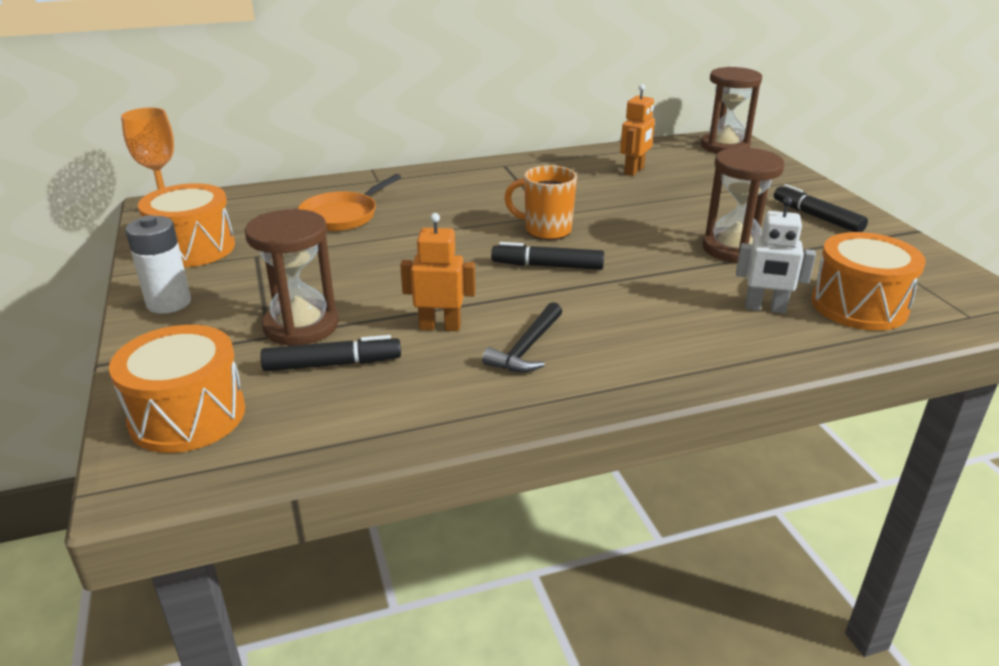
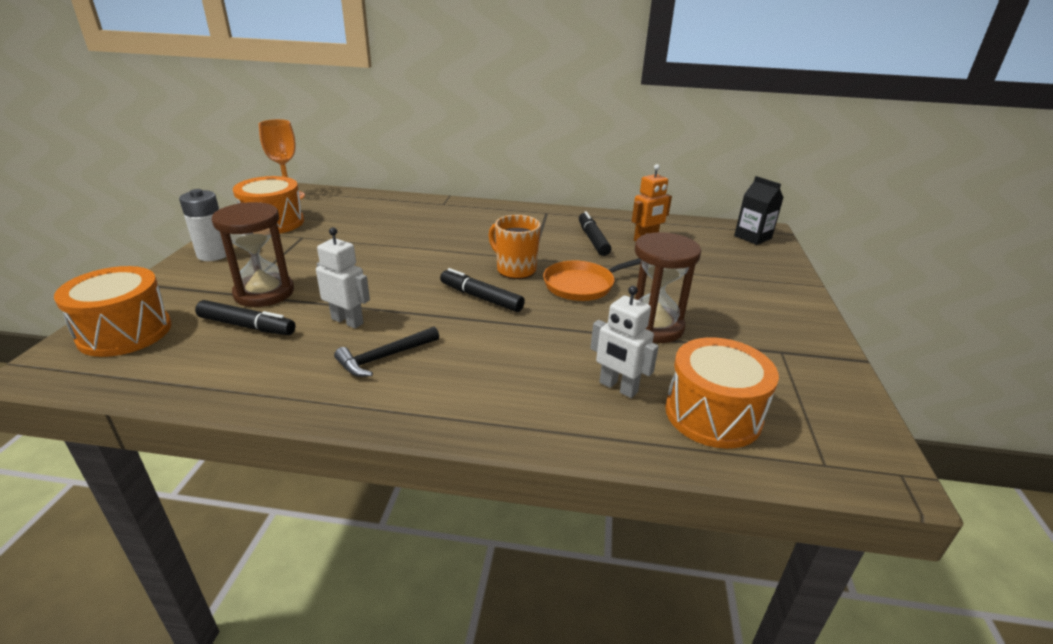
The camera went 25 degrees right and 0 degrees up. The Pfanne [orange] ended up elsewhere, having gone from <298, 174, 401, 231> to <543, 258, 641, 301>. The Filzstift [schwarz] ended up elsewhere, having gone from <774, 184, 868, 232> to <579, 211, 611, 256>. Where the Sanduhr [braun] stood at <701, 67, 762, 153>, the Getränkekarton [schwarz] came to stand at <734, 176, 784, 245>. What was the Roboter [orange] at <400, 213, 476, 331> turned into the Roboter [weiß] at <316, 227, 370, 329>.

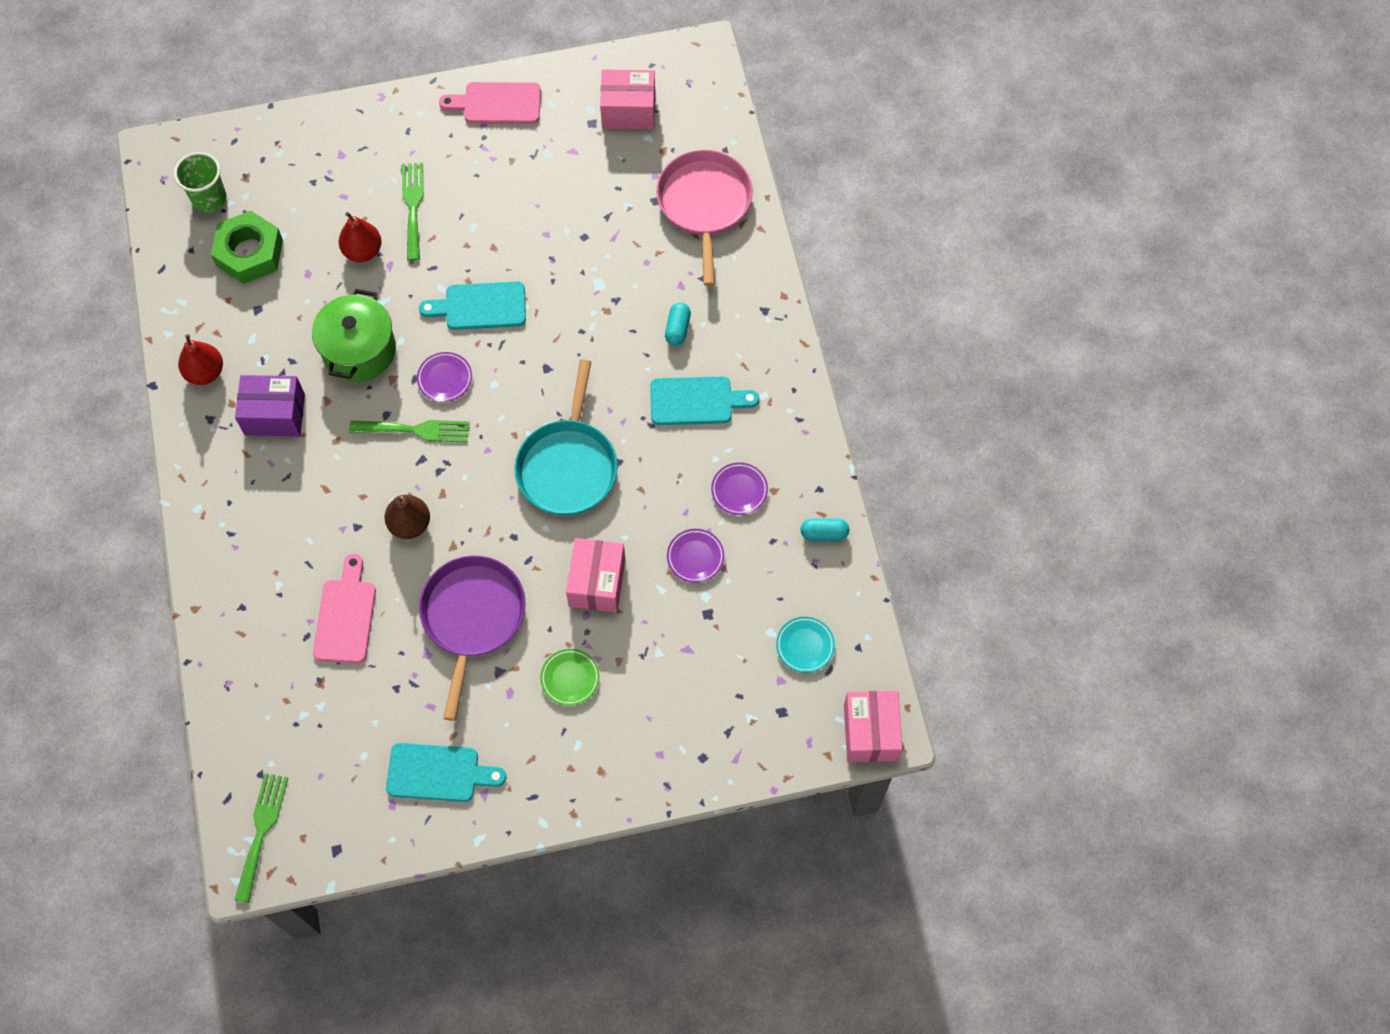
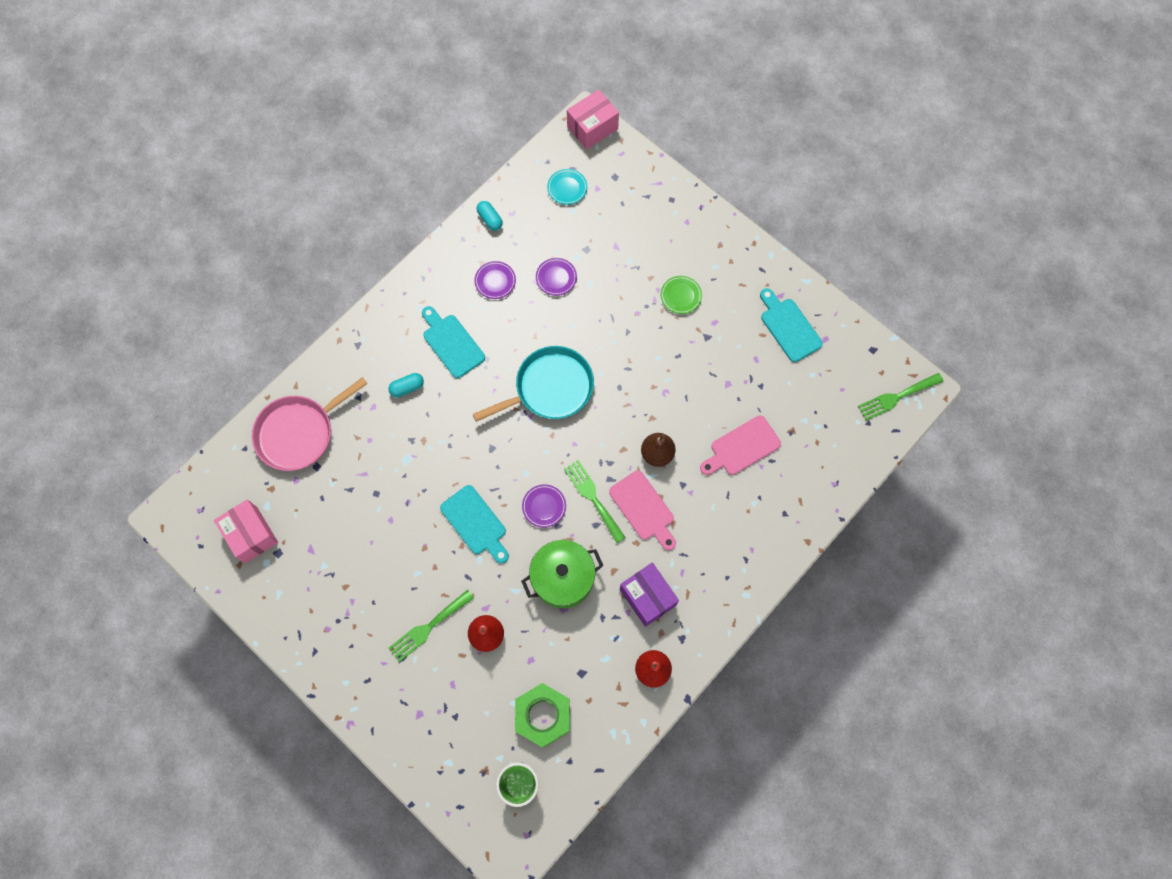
The camera went 125 degrees left and 5 degrees up. The second view lost the Pfanne [lila] at <419, 555, 526, 721>. The second view lost the Schachtel [rosa] at <566, 538, 625, 613>. The Schneidebrett [rosa] ended up elsewhere, having gone from <439, 82, 541, 124> to <609, 471, 676, 551>.

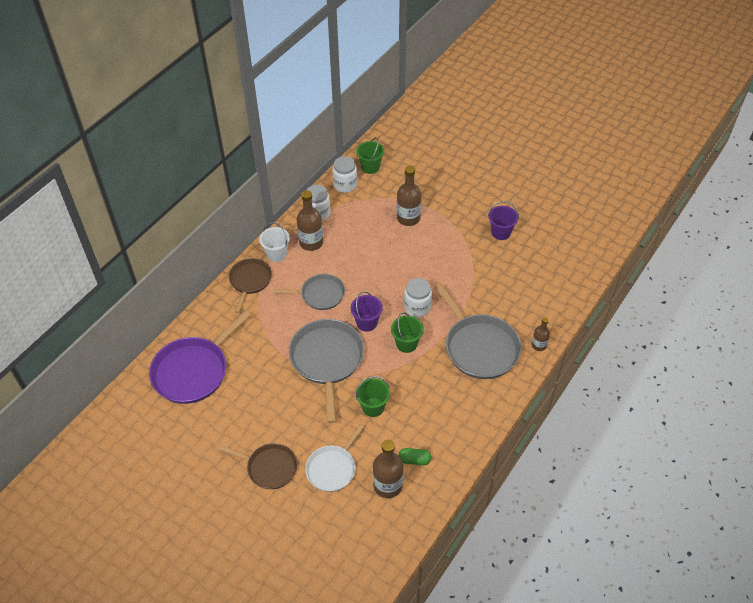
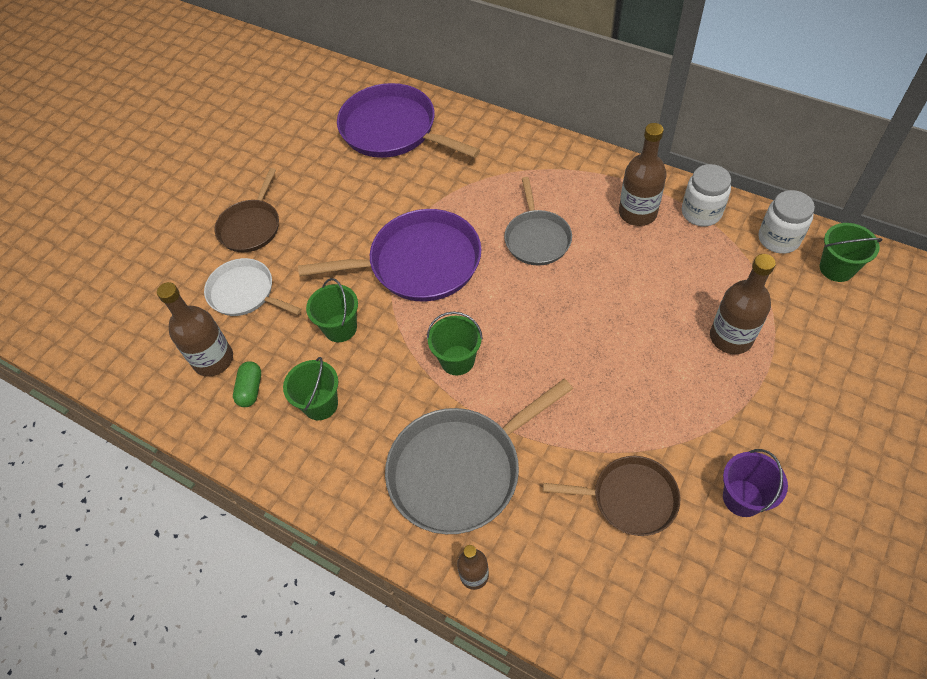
The camera went 90 degrees right and 5 degrees up. The second view lost the Eimer [weiß] at <259, 223, 290, 262>. The second view lost the Eimer [lila] at <351, 291, 383, 332>. The second view lost the Einmachglas [weiß] at <404, 278, 432, 317>. The second view gained the Eimer [grün] at <283, 357, 338, 420>. The Pfanne [braun] ended up elsewhere, having gone from <229, 258, 272, 313> to <543, 456, 680, 536>. What was the Pfanne [grau] at <289, 319, 364, 423> turned into the Pfanne [lila] at <298, 209, 481, 302>.

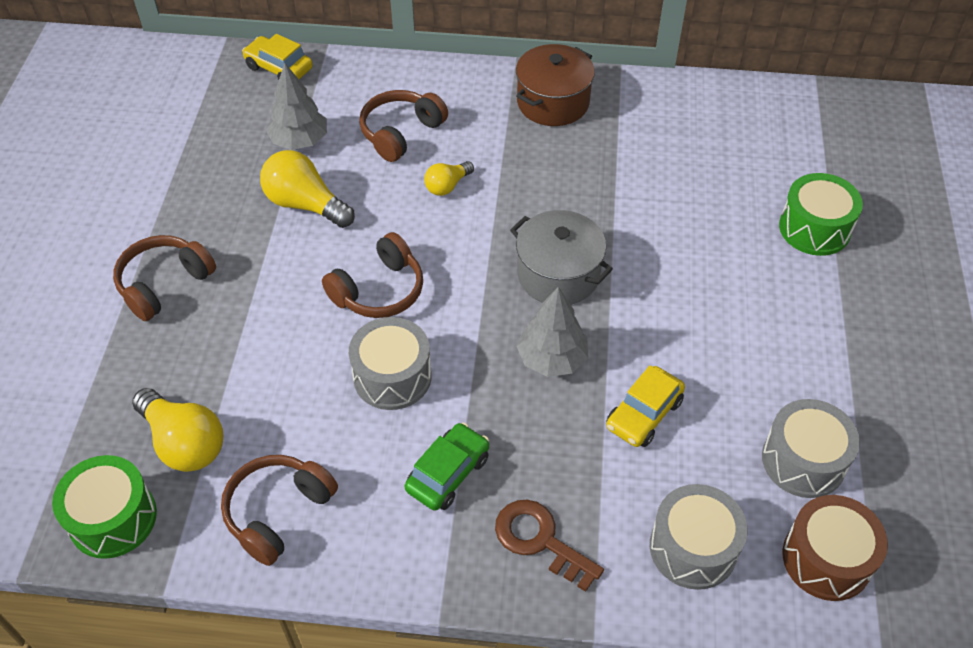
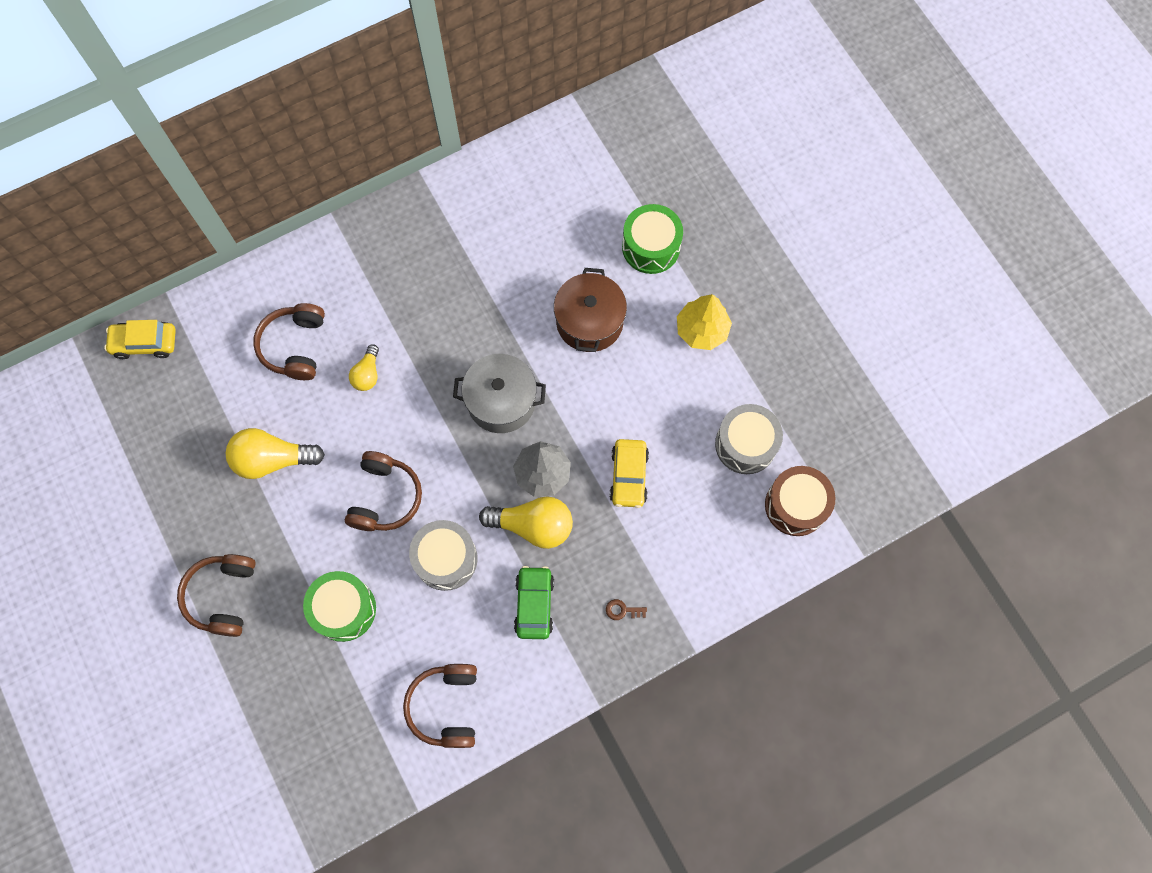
The camera went 35 degrees left and 20 degrees up. The second view lost the Baum [grau] at <266, 63, 327, 150>. The second view lost the Trommel [grau] at <650, 484, 748, 590>. The second view gained the Baum [gelb] at <677, 294, 732, 350>. The Trommel [grün] ended up elsewhere, having gone from <52, 455, 157, 559> to <303, 571, 376, 642>. The Glühbirne [gelb] ended up elsewhere, having gone from <132, 388, 223, 472> to <479, 496, 573, 549>. The Kochtopf [braun] ended up elsewhere, having gone from <516, 44, 595, 126> to <554, 268, 627, 352>. The size of the Schlüssel [braun] at <495, 500, 604, 592> changed by a factor of 0.47.

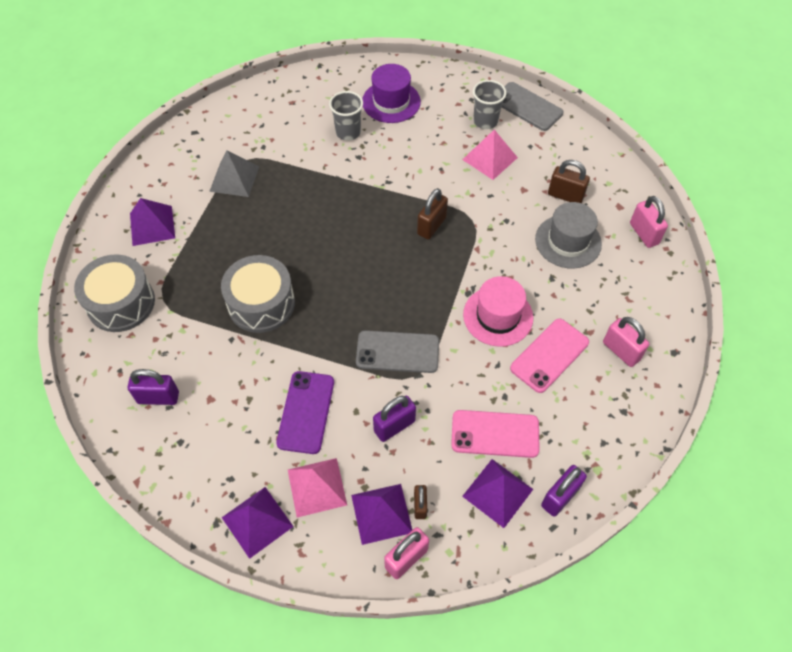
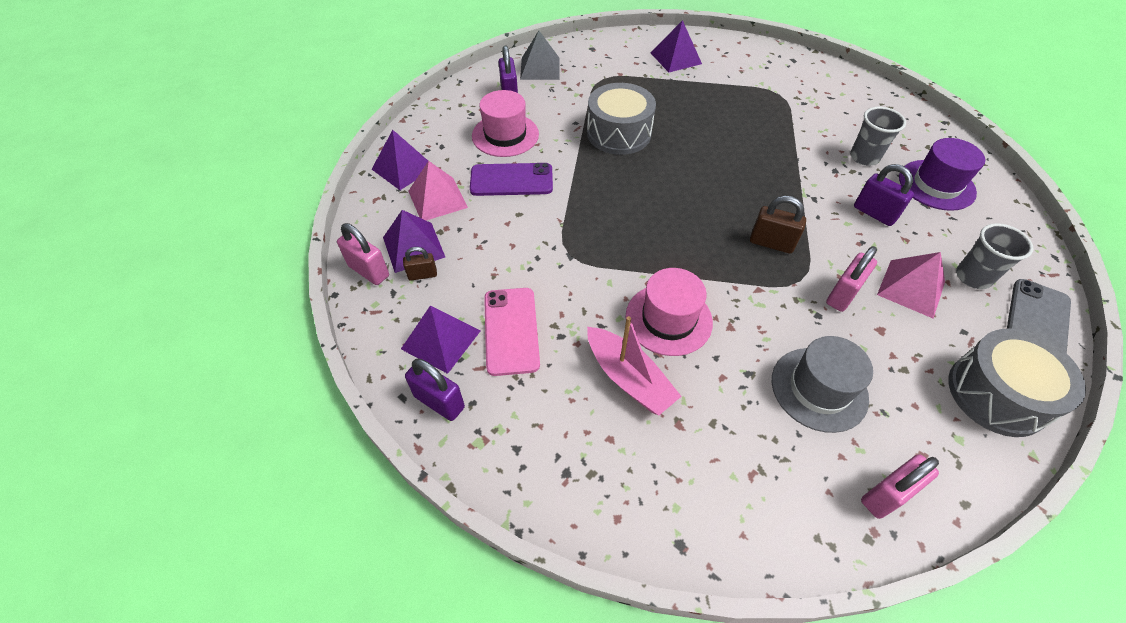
The camera went 80 degrees right and 5 degrees down. The second view lost the Handy [grau] at <356, 330, 439, 373>. The second view lost the Vorhängeschloss [braun] at <548, 160, 590, 203>. The second view gained the Hut [rosa] at <472, 90, 539, 157>. The Trommel [grau] ended up elsewhere, having gone from <74, 254, 155, 332> to <948, 328, 1086, 437>. The Pyramide [grau] ended up elsewhere, having gone from <209, 150, 259, 197> to <520, 31, 560, 80>. The Vorhängeschloss [lila] ended up elsewhere, having gone from <373, 396, 416, 442> to <854, 164, 914, 226>. The Vorhängeschloss [rosa] ended up elsewhere, having gone from <603, 317, 649, 367> to <826, 246, 877, 312>. Where the Handy [rosa] stood at <510, 319, 589, 393>, the Boot [rosa] came to stand at <587, 316, 682, 415>.

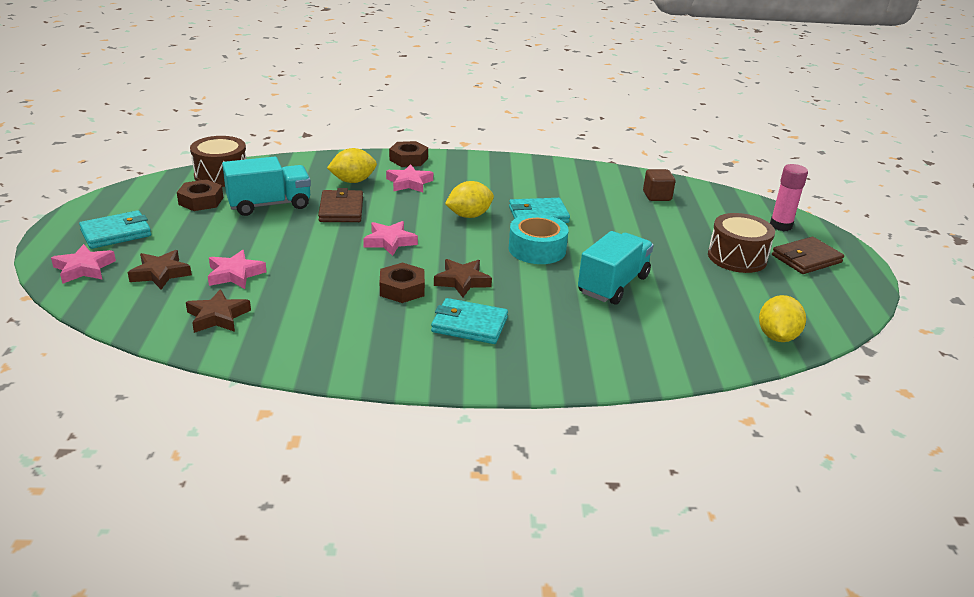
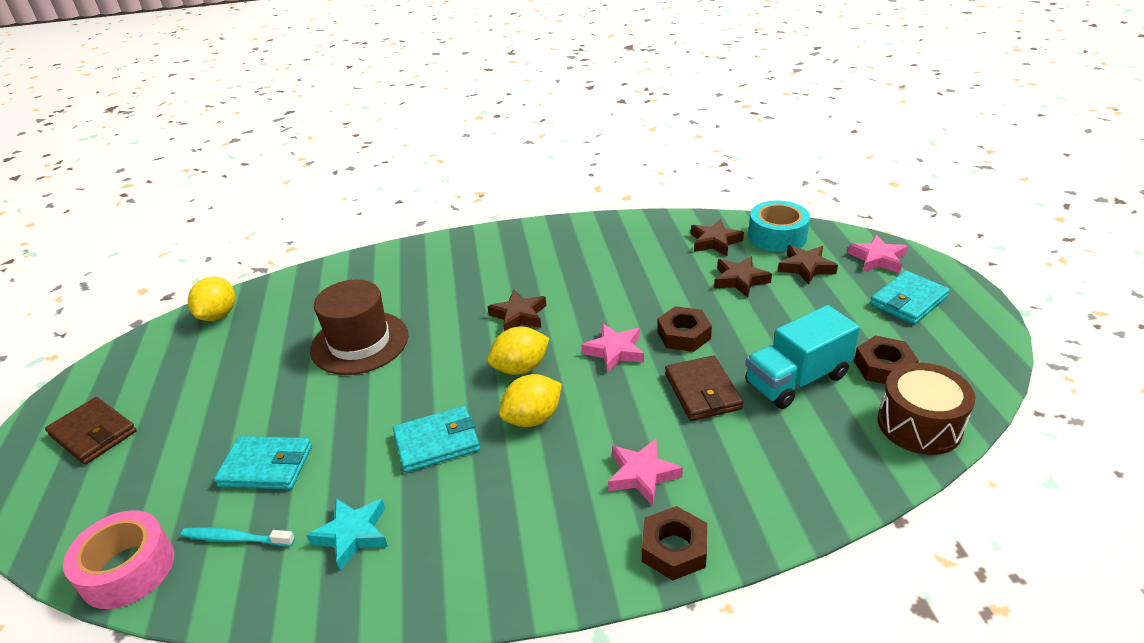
The camera went 175 degrees right and 5 degrees up. The second view lost the Trommel [braun] at <708, 213, 775, 273>. The second view lost the Klebestift [rosa] at <770, 164, 808, 231>. The second view gained the Klebeband [rosa] at <63, 510, 175, 609>. The second view gained the Stern [türkis] at <306, 498, 388, 571>. The Zitrone [gelb] ended up elsewhere, having gone from <327, 148, 377, 183> to <487, 327, 550, 375>. The Sechskantmutter [braun] ended up elsewhere, having gone from <380, 263, 425, 303> to <657, 306, 712, 352>. The Geldbörse [türkis] ended up elsewhere, having gone from <431, 298, 508, 344> to <214, 436, 312, 490>. The Klebeband [türkis] ended up elsewhere, having gone from <509, 214, 568, 264> to <748, 201, 810, 252>. Where the Lastwagen [türkis] stood at <578, 231, 654, 305>, the Hut [braun] came to stand at <310, 280, 408, 375>. Where the Kubus [braun] stood at <643, 169, 676, 201>, the Zahnbürste [türkis] came to stand at <181, 527, 295, 546>. What was the Stern [rosa] at <208, 250, 267, 289> turned into the Stern [braun] at <714, 256, 772, 298>. The Geldbörse [braun] at <772, 237, 844, 274> ended up facing another way, 75 degrees clockwise from before.

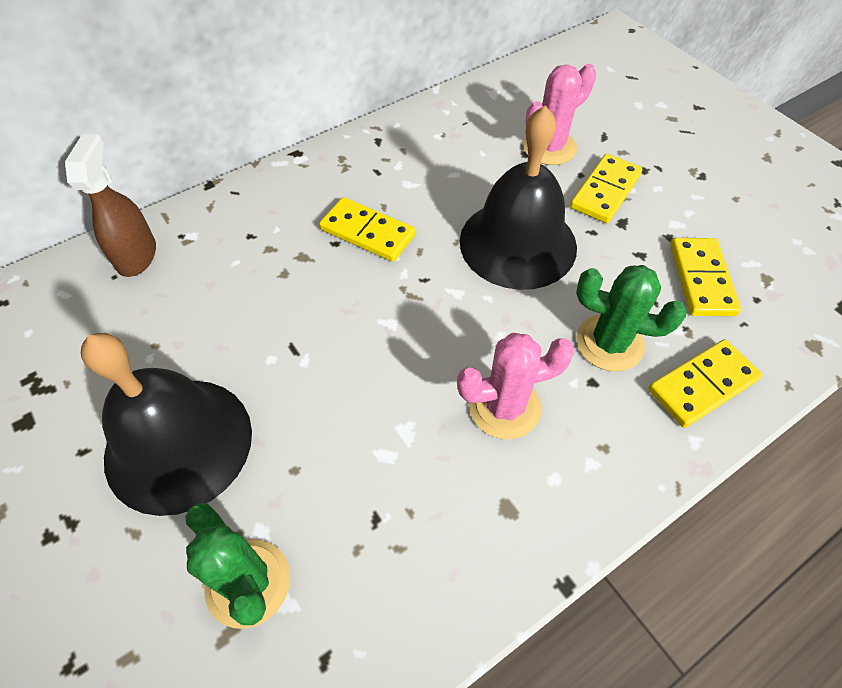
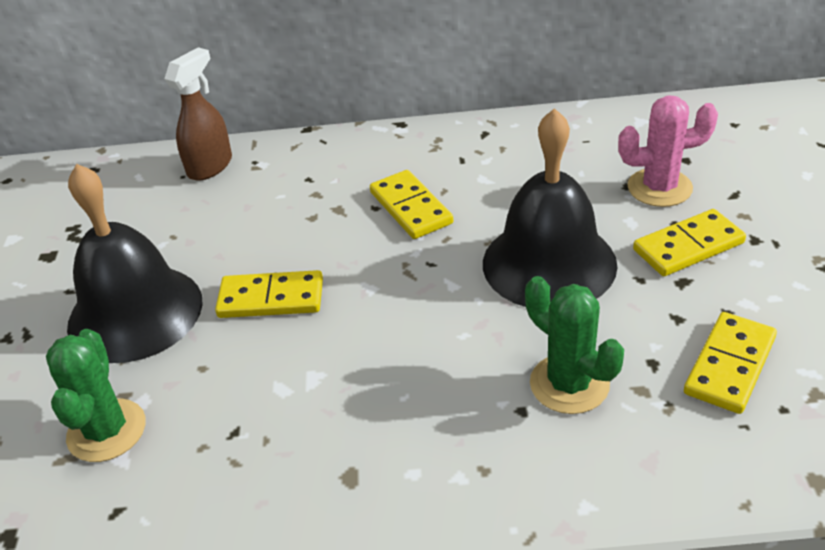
The camera went 35 degrees right and 15 degrees down. The second view lost the Kaktus [rosa] at <457, 333, 575, 439>. The Dominostein [gelb] ended up elsewhere, having gone from <648, 339, 762, 428> to <215, 270, 323, 318>.

